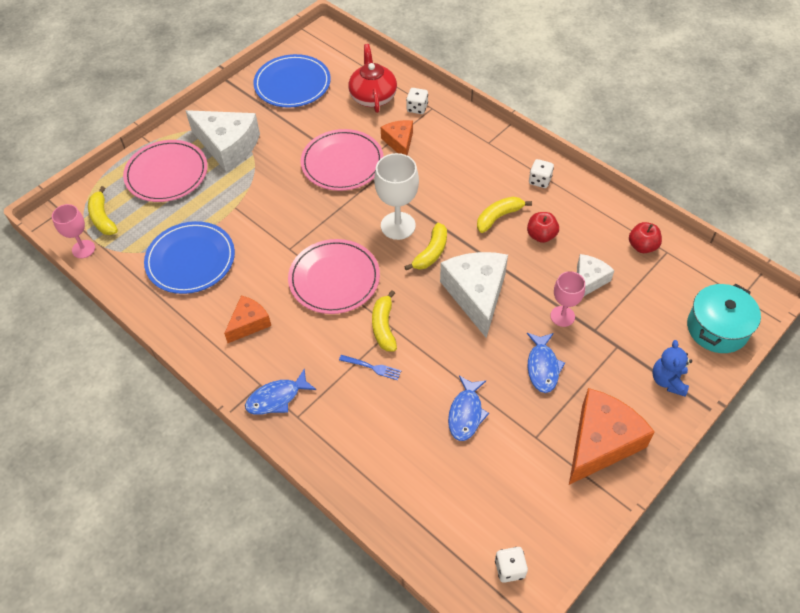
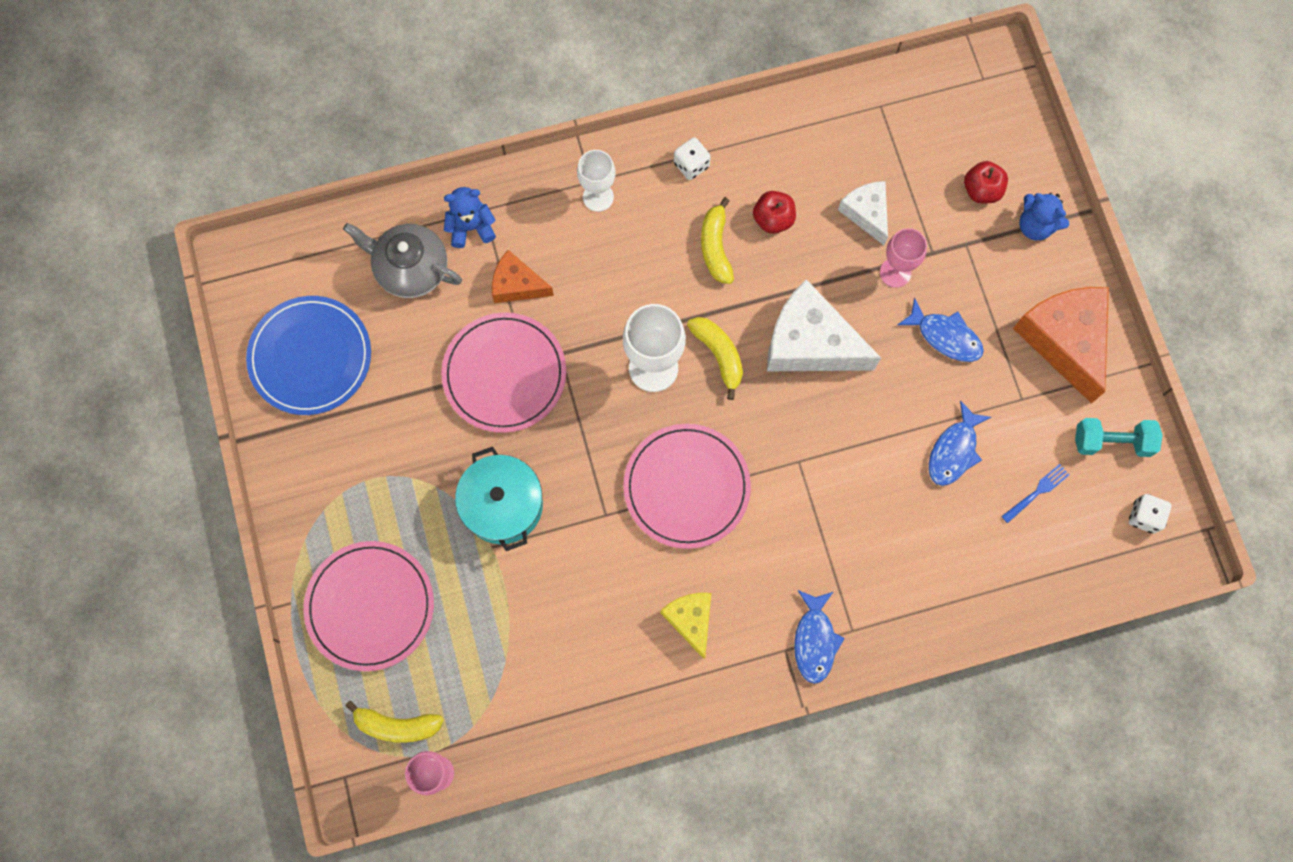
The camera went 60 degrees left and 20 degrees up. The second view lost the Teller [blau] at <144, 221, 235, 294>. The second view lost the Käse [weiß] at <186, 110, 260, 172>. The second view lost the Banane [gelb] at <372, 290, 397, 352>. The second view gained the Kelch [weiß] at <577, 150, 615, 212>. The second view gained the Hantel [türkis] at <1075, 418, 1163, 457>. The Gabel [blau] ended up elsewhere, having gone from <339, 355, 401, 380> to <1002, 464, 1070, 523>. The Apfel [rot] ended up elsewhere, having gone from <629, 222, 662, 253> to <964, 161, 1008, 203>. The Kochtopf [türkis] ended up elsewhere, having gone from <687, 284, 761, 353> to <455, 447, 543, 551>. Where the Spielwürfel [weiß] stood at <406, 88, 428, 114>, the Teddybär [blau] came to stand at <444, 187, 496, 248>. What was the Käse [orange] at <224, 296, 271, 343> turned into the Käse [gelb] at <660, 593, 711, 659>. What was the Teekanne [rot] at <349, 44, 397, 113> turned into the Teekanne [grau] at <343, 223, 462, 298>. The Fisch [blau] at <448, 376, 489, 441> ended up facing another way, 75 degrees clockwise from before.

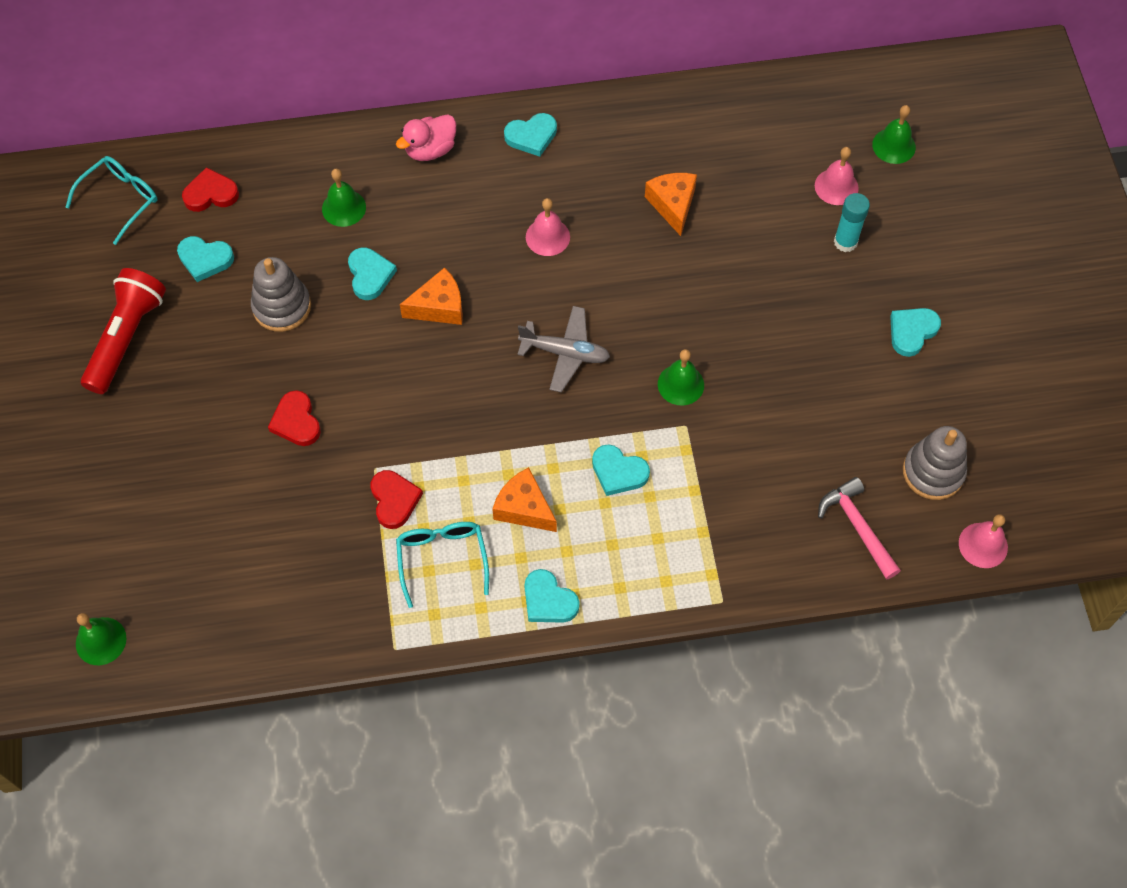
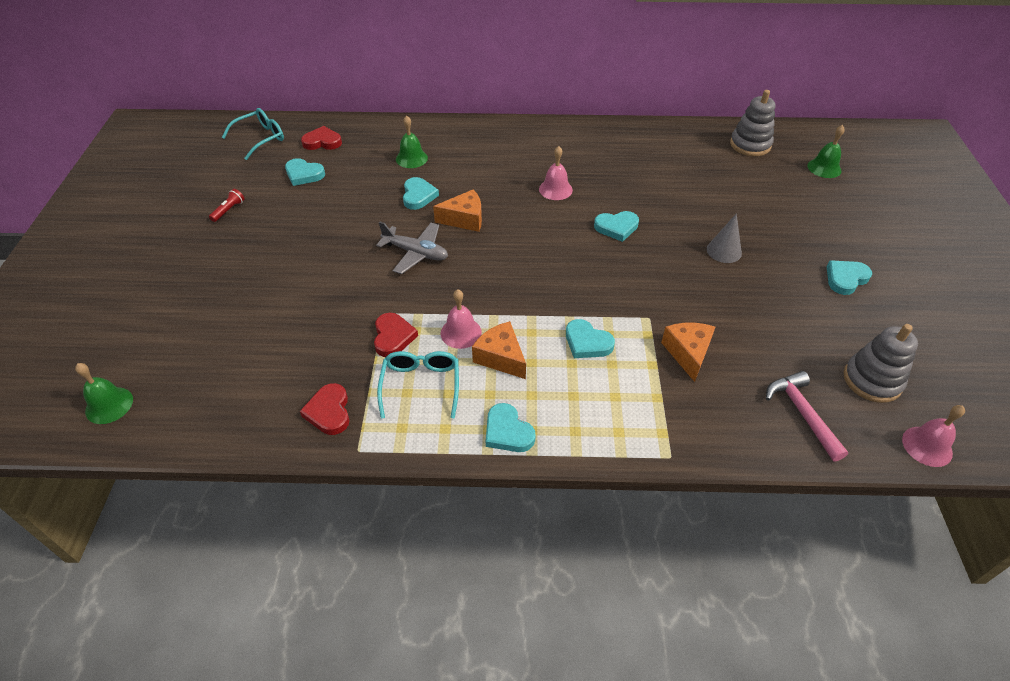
The camera went 10 degrees right and 15 degrees down. The second view lost the Ente [rosa] at <396, 114, 456, 161>. The second view lost the Glocke [grün] at <658, 349, 704, 406>. The second view lost the Klebestift [türkis] at <834, 193, 870, 252>. The second view gained the Kegel [grau] at <707, 213, 742, 263>. The Stapelspielzeug [grau] ended up elsewhere, having gone from <251, 257, 311, 332> to <730, 90, 776, 156>. The Herz [rot] ended up elsewhere, having gone from <268, 390, 321, 446> to <300, 383, 350, 435>. The Herz [türkis] ended up elsewhere, having gone from <504, 113, 557, 157> to <594, 211, 639, 242>. The Flugzeug [grau] ended up elsewhere, having gone from <518, 306, 610, 392> to <376, 222, 448, 274>. The Käse [orange] ended up elsewhere, having gone from <645, 173, 697, 236> to <661, 323, 715, 382>. The Glocke [rosa] ended up elsewhere, having gone from <815, 147, 859, 205> to <441, 289, 482, 349>. The size of the Taschenlampe [rot] at <81, 268, 166, 394> changed by a factor of 0.42.

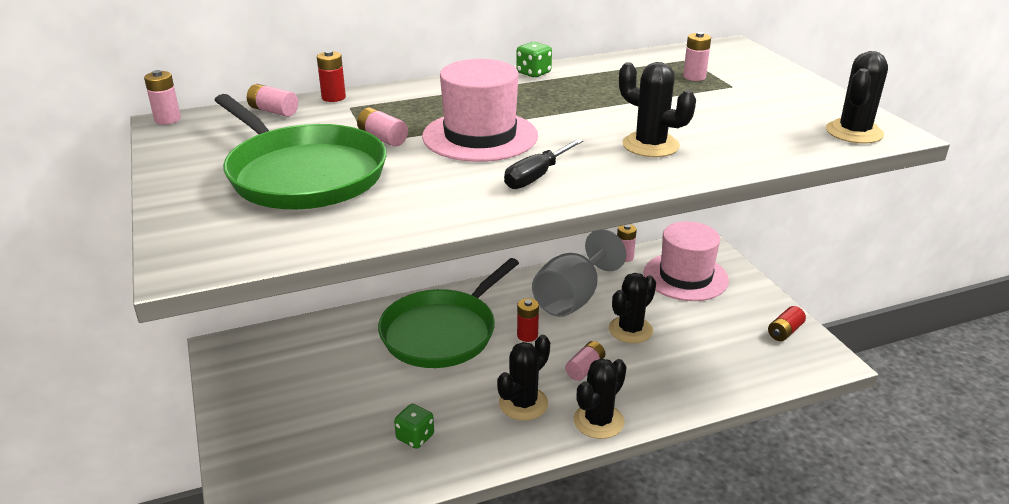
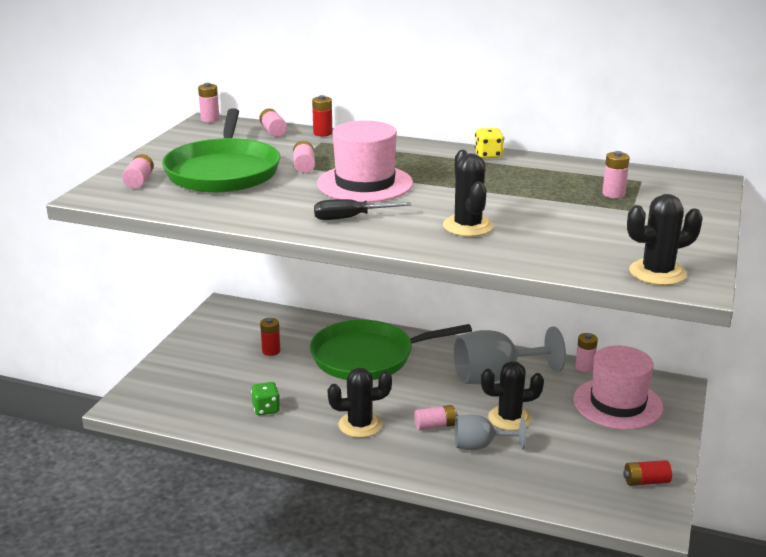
The camera went 40 degrees right and 5 degrees down. The second view lost the Kaktus [schwarz] at <574, 358, 626, 439>. The second view gained the Batterie [rosa] at <122, 154, 154, 189>. The second view gained the Kelch [grau] at <455, 414, 526, 450>. The Batterie [rot] ended up elsewhere, having gone from <517, 298, 539, 342> to <260, 318, 280, 356>. What was the Spielwürfel [grün] at <516, 42, 552, 78> turned into the Spielwürfel [gelb] at <475, 128, 504, 159>.

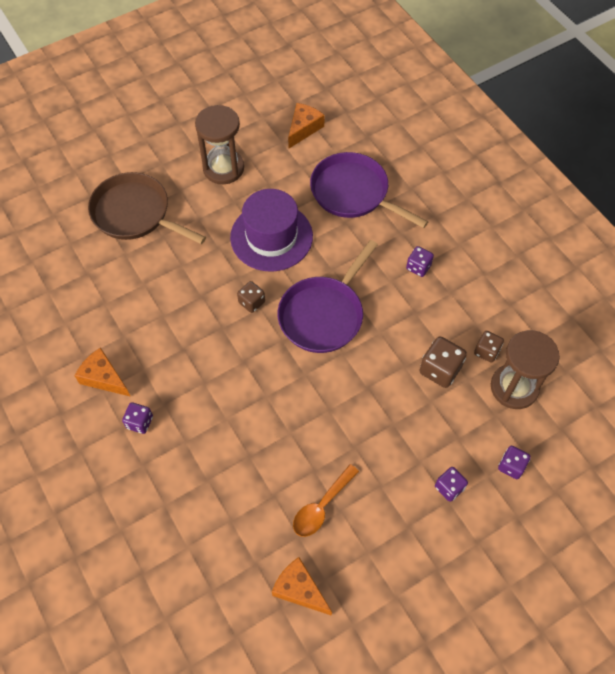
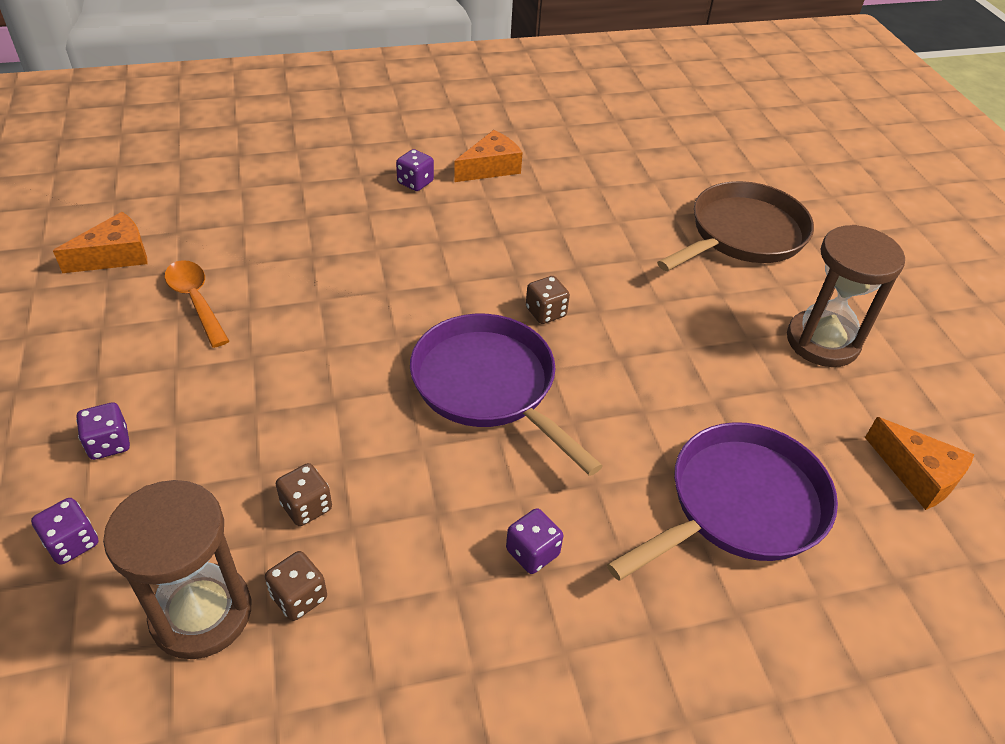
The camera went 105 degrees right and 15 degrees down. The second view lost the Hut [lila] at <230, 189, 313, 271>. The size of the Spielwürfel [braun] at <419, 336, 467, 388> changed by a factor of 0.64.

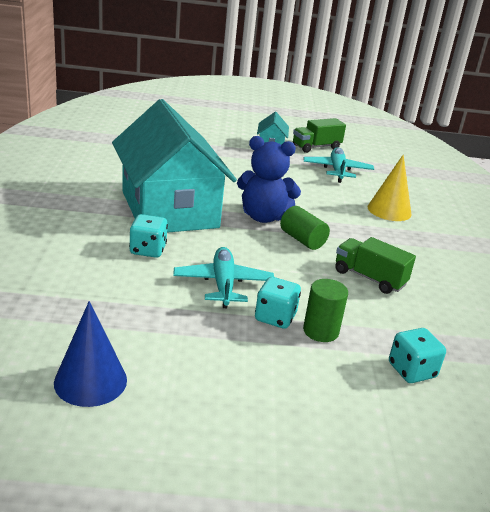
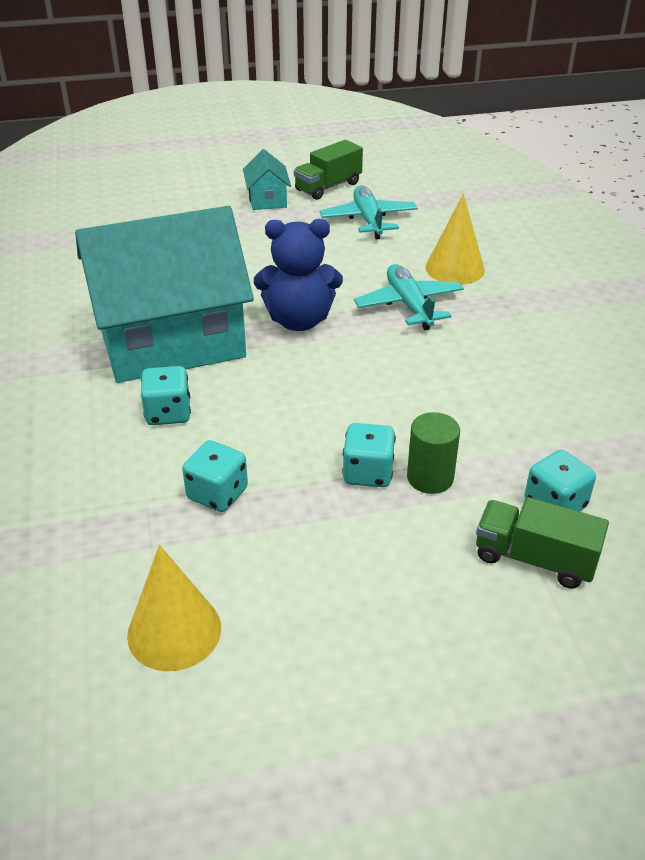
The camera went 10 degrees left and 10 degrees up. The second view lost the Vollzylinder [grün] at <280, 206, 330, 250>. The second view gained the Spielwürfel [türkis] at <182, 440, 248, 512>. The Flugzeug [türkis] ended up elsewhere, having gone from <173, 247, 274, 308> to <354, 264, 464, 330>. The Lastwagen [grün] ended up elsewhere, having gone from <335, 237, 416, 294> to <476, 497, 609, 589>. What was the Kegel [blau] at <54, 301, 127, 407> turned into the Kegel [gelb] at <127, 545, 221, 671>. The Haus [türkis] at <112, 99, 237, 233> ended up facing another way, 75 degrees counterclockwise from before.

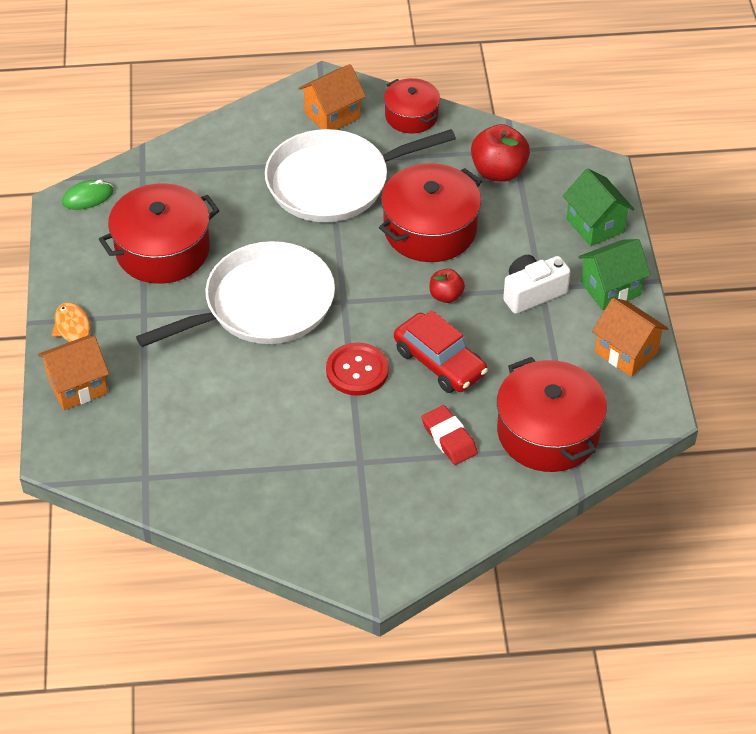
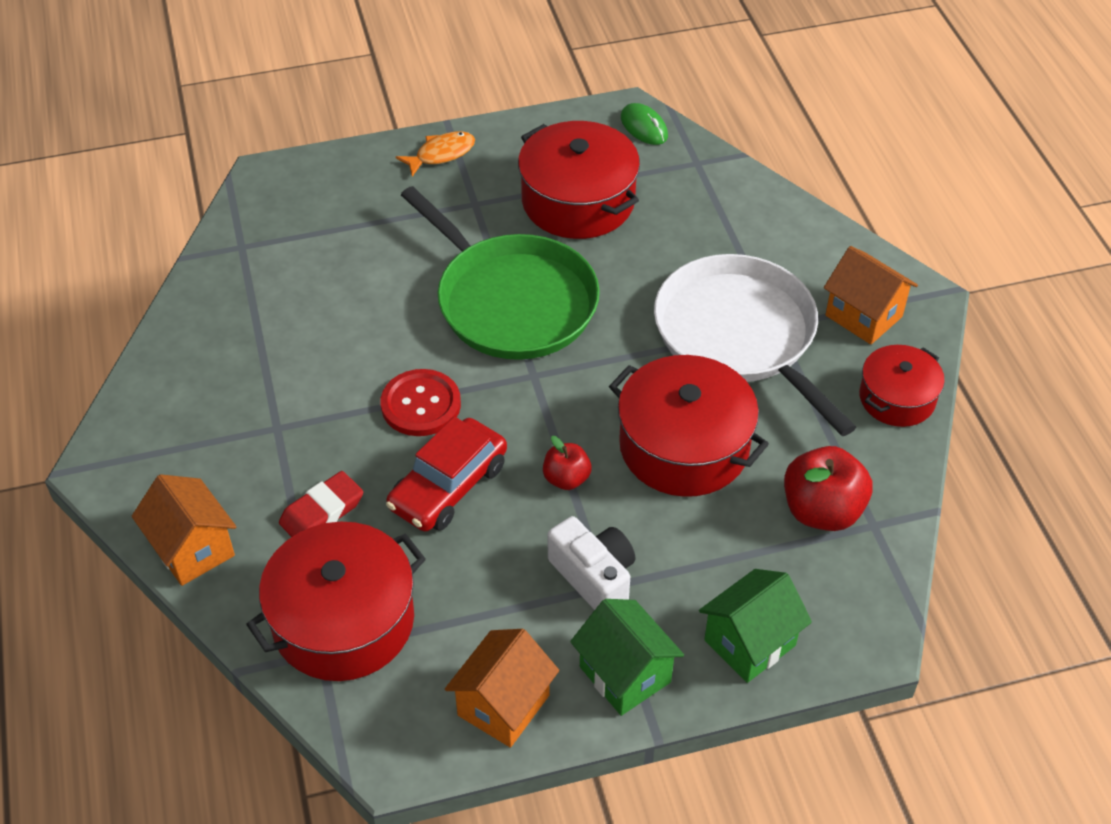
The camera went 80 degrees right and 0 degrees up. The Haus [orange] ended up elsewhere, having gone from <38, 335, 109, 410> to <132, 474, 236, 586>. What was the Pfanne [weiß] at <136, 241, 335, 347> turned into the Pfanne [grün] at <401, 186, 600, 360>.

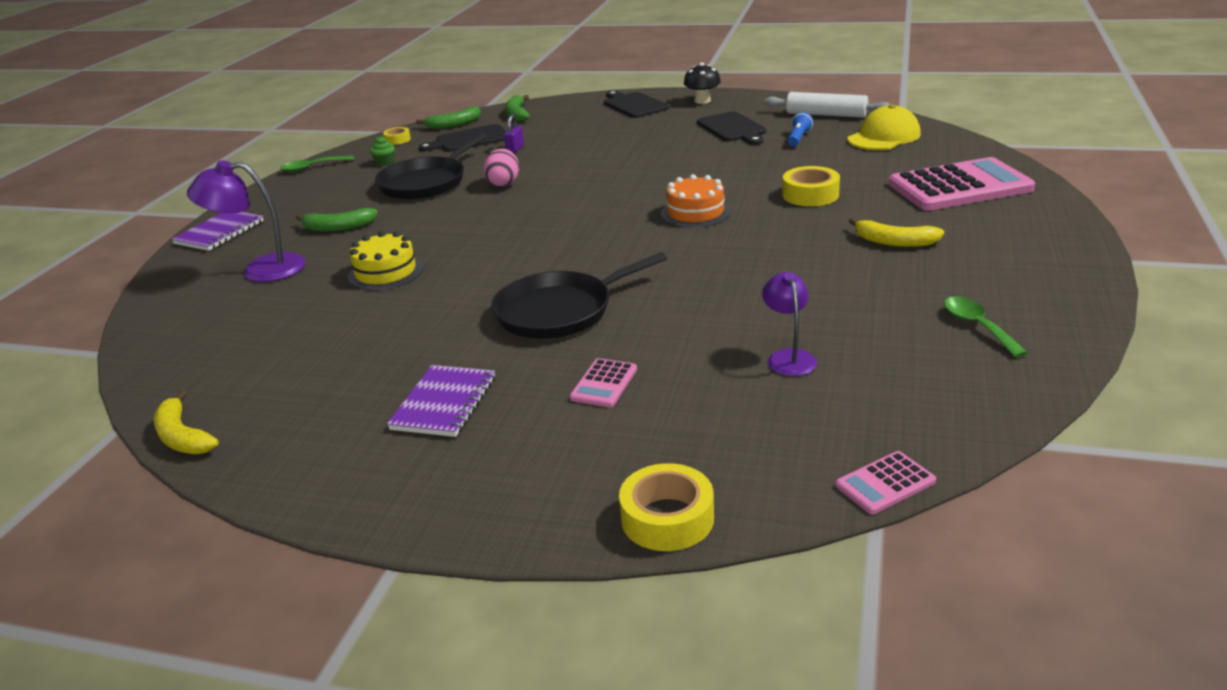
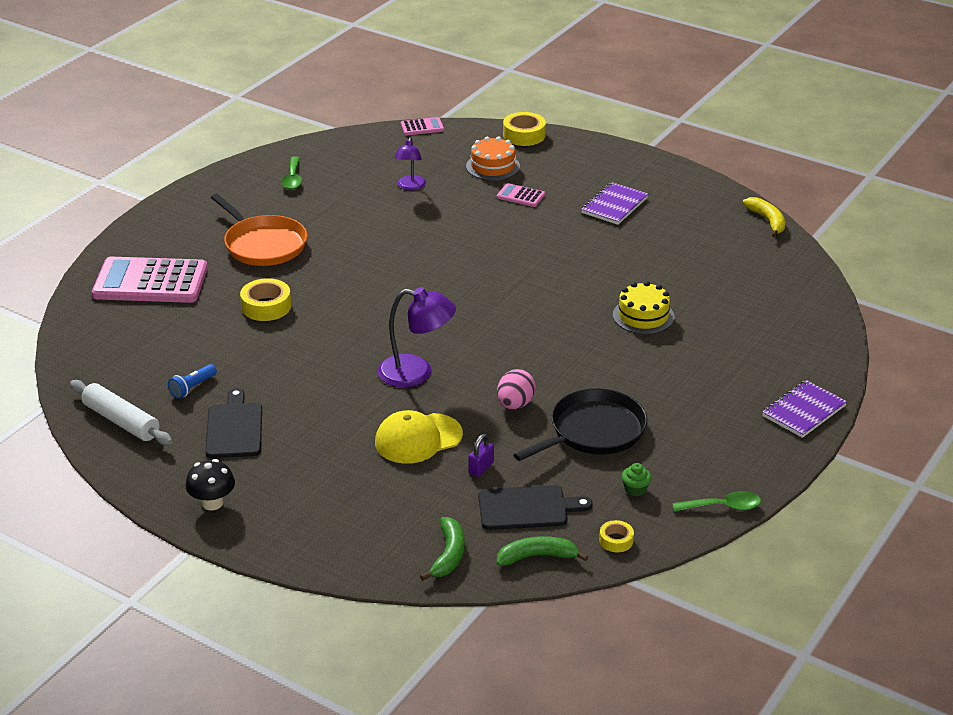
The camera went 165 degrees left and 5 degrees up. The second view lost the Banane [grün] at <296, 208, 378, 232>. The second view lost the Pfanne [schwarz] at <491, 252, 667, 339>. The second view lost the Schneidebrett [schwarz] at <604, 91, 669, 118>. The Lampe [lila] ended up elsewhere, having gone from <187, 160, 306, 282> to <378, 287, 456, 387>. The Kuchen [orange] ended up elsewhere, having gone from <661, 174, 731, 228> to <466, 136, 520, 181>. The Kappe [gelb] ended up elsewhere, having gone from <848, 104, 921, 150> to <375, 410, 463, 464>. Where the Banane [gelb] stood at <849, 218, 944, 247>, the Pfanne [orange] came to stand at <211, 194, 307, 266>. The Taschenrechner [rosa] at <570, 358, 637, 407> ended up facing another way, 105 degrees counterclockwise from before.

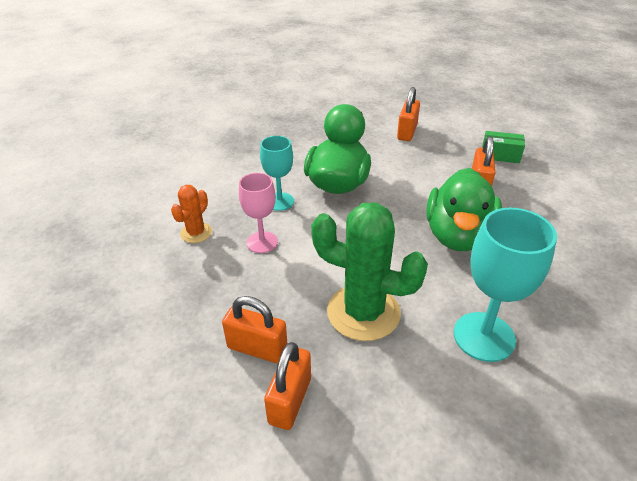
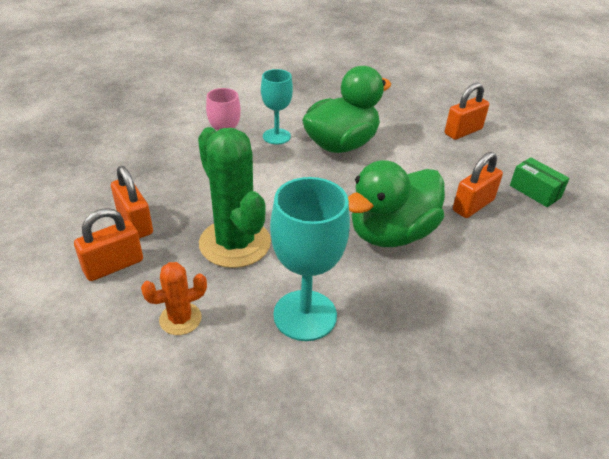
The camera went 35 degrees right and 0 degrees up. The Kaktus [orange] ended up elsewhere, having gone from <171, 185, 212, 243> to <141, 262, 207, 335>.

